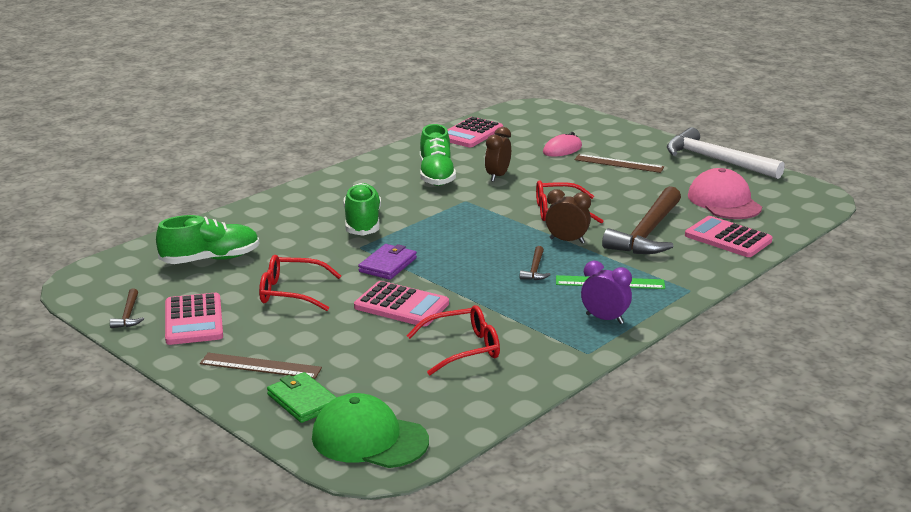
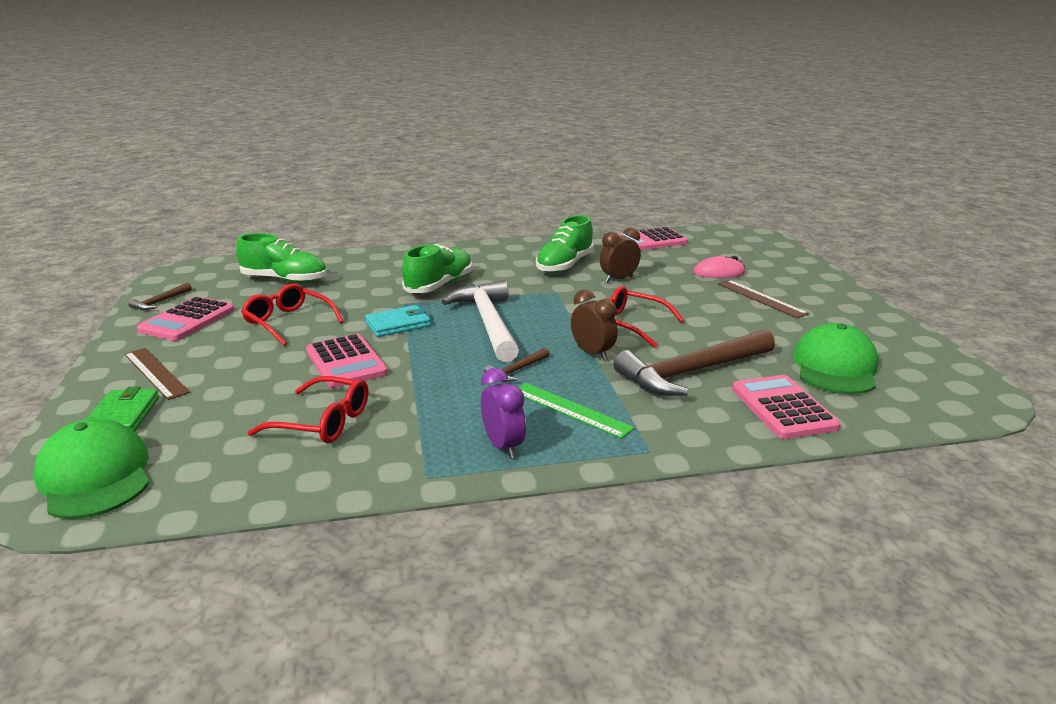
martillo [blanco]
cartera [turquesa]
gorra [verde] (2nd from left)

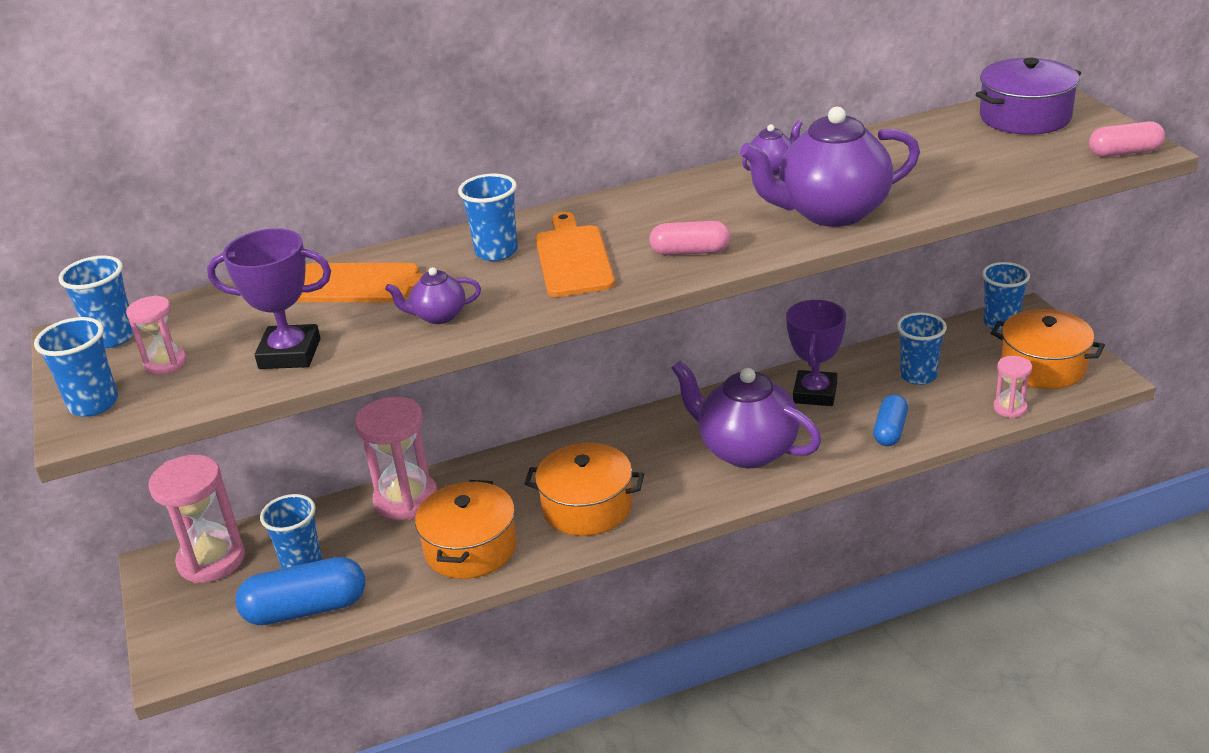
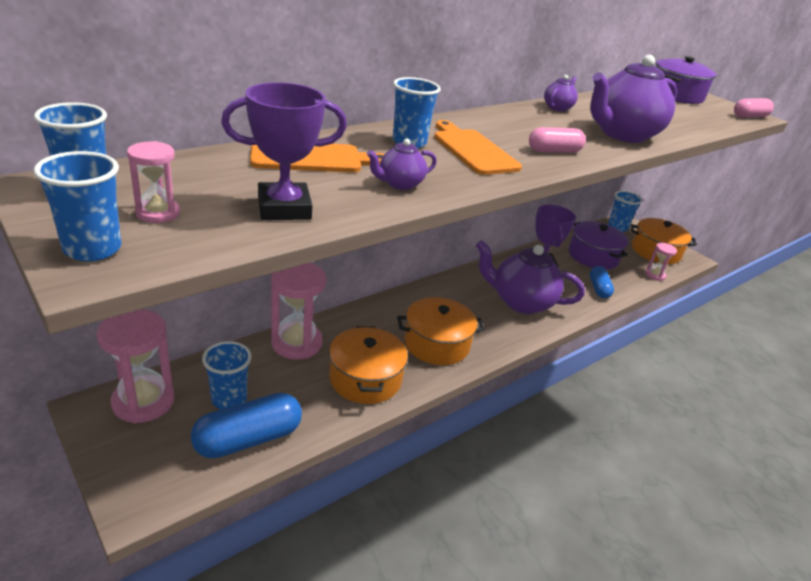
olla [morado] (1st from left)

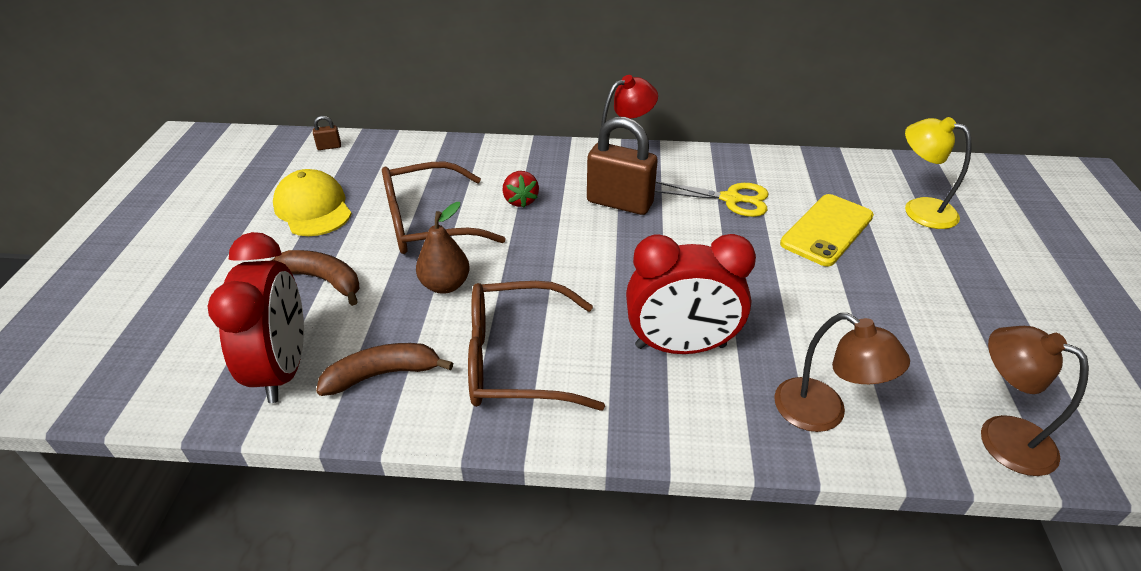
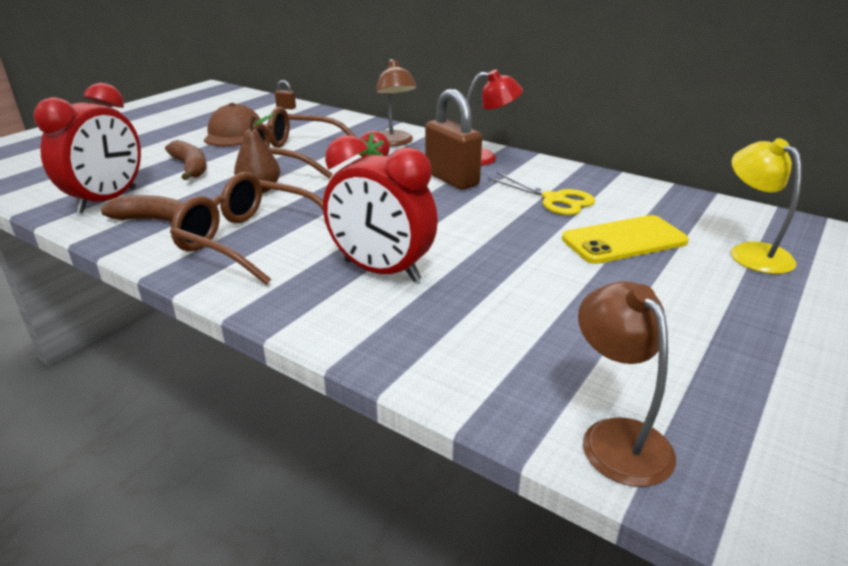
lámpara [marrón] (1st from left)
gorra [marrón]

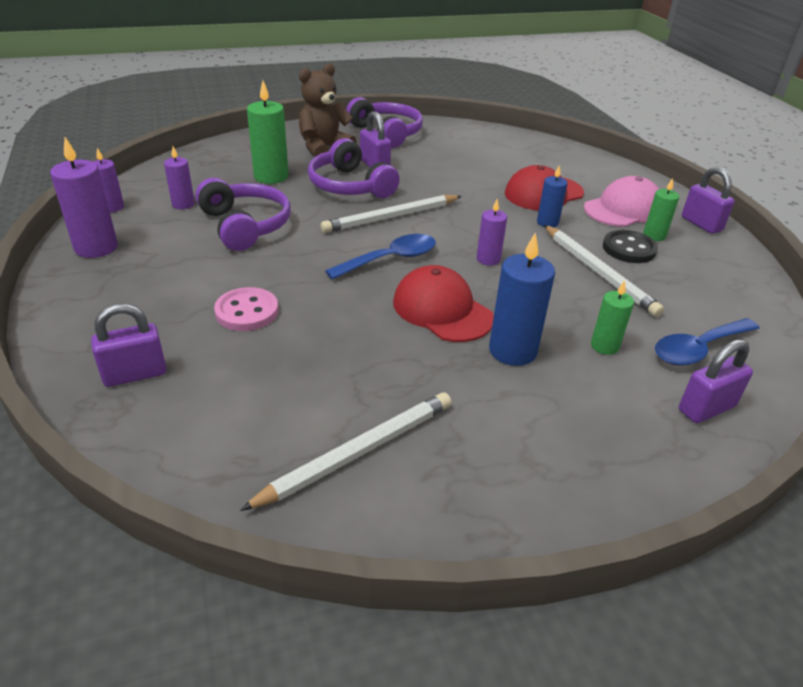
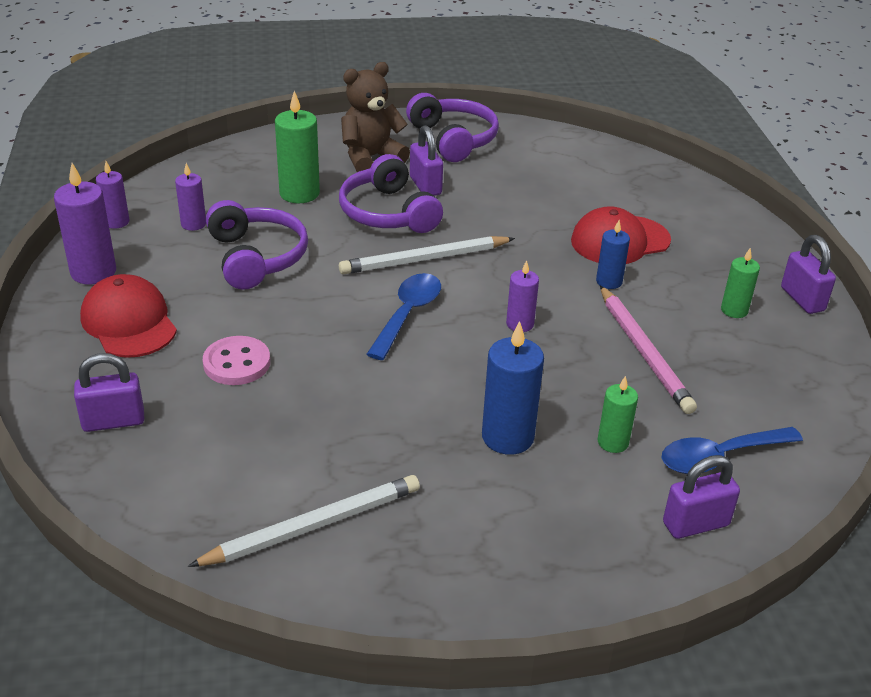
gorra [rosa]
botón [negro]
gorra [rojo] (1st from left)
lápiz [rosa]
cuchara [azul] (1st from left)

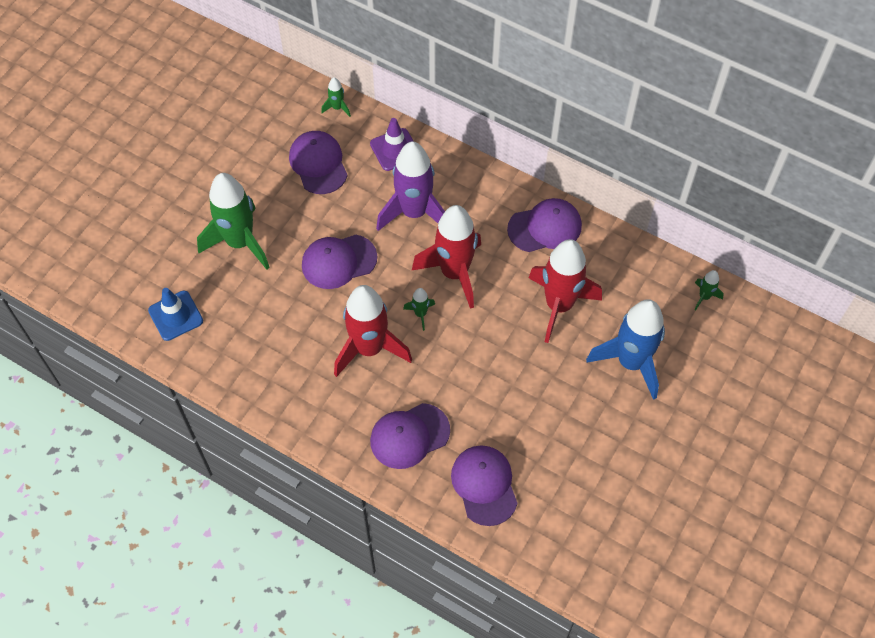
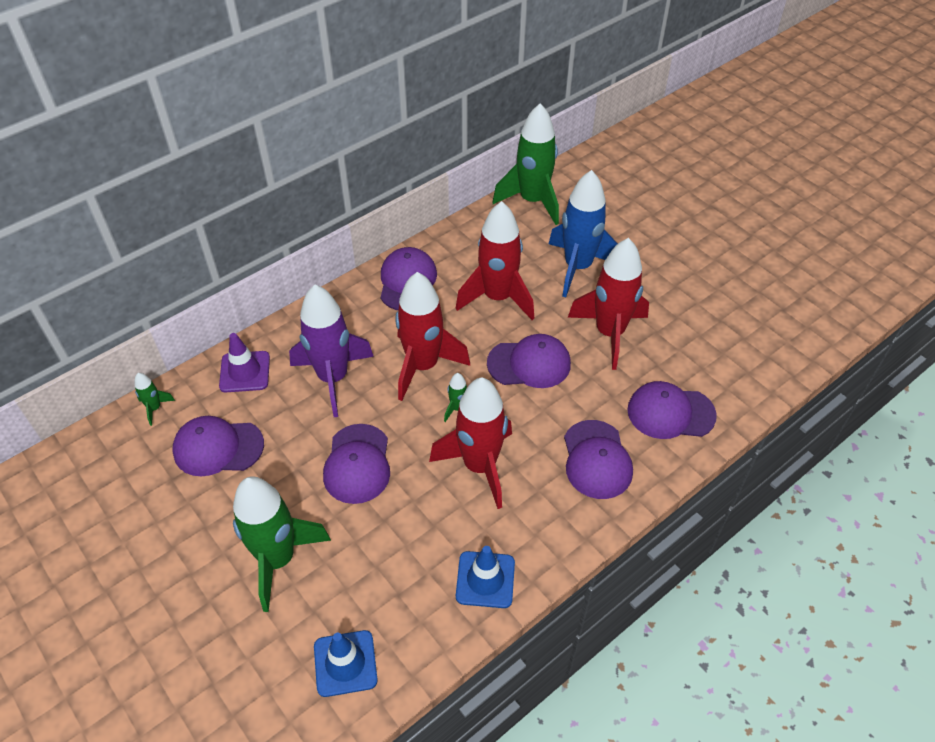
cono de tráfico [azul] (2nd from left)
gorra [morado] (4th from left)
cohete [rojo] (4th from left)
cohete [verde] (4th from left)

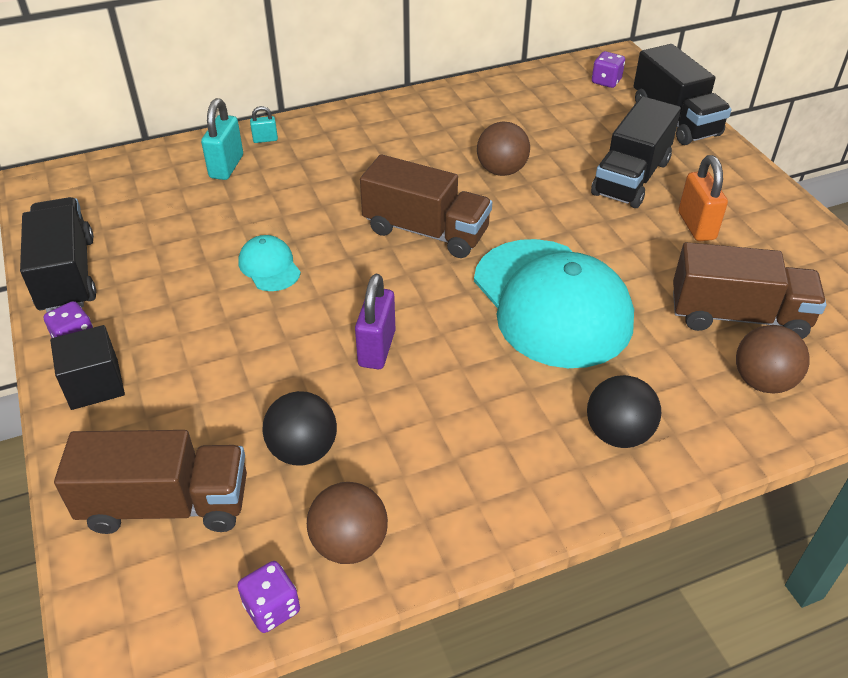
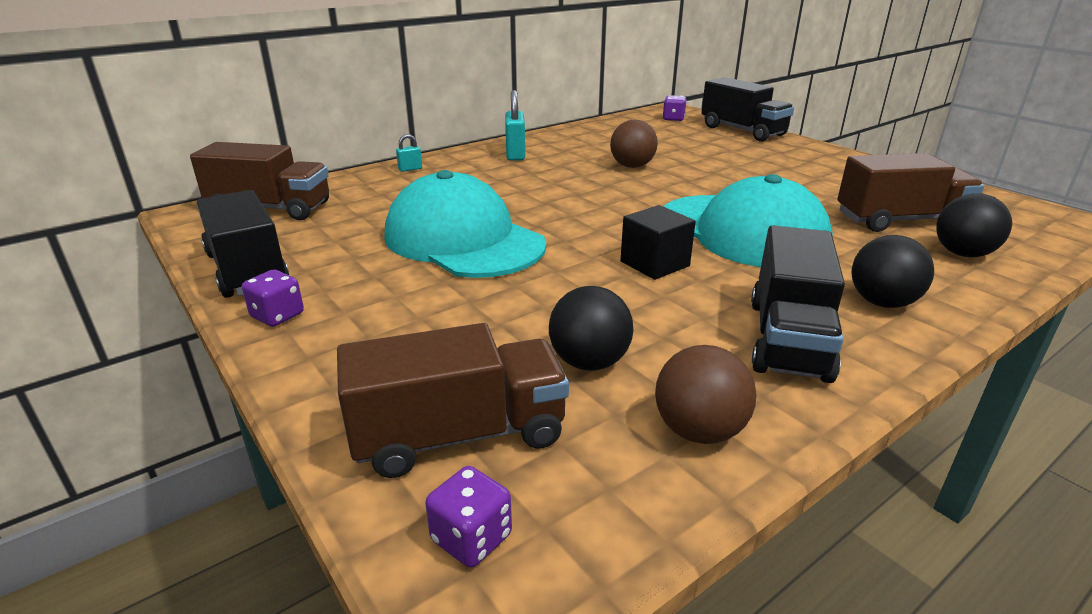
candado [morado]
candado [naranja]
cubo [negro]
candado [turquesa] (2nd from left)
dado [morado] (2nd from left)
camión [marrón] (1st from left)
camión [negro] (3rd from left)
pelota [negro] (3rd from left)
gorra [turquesa] (1st from left)

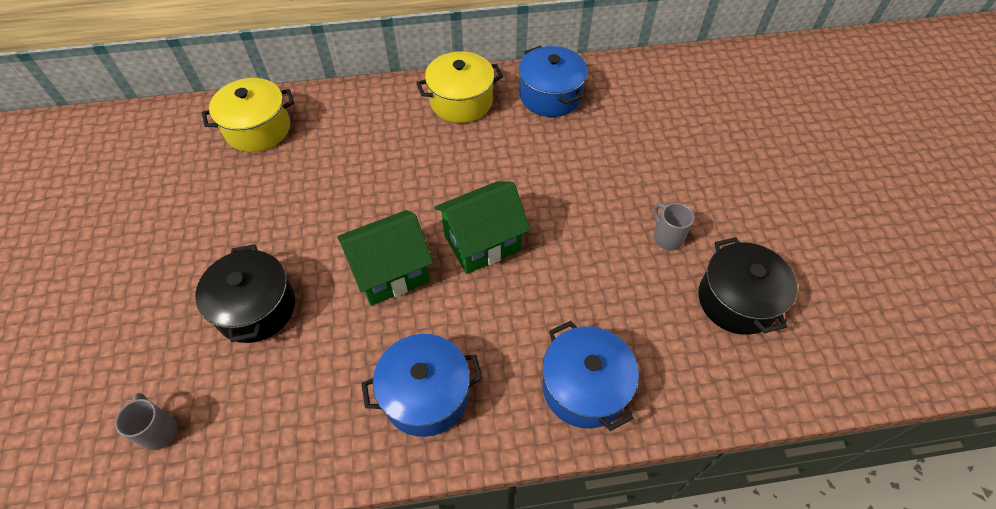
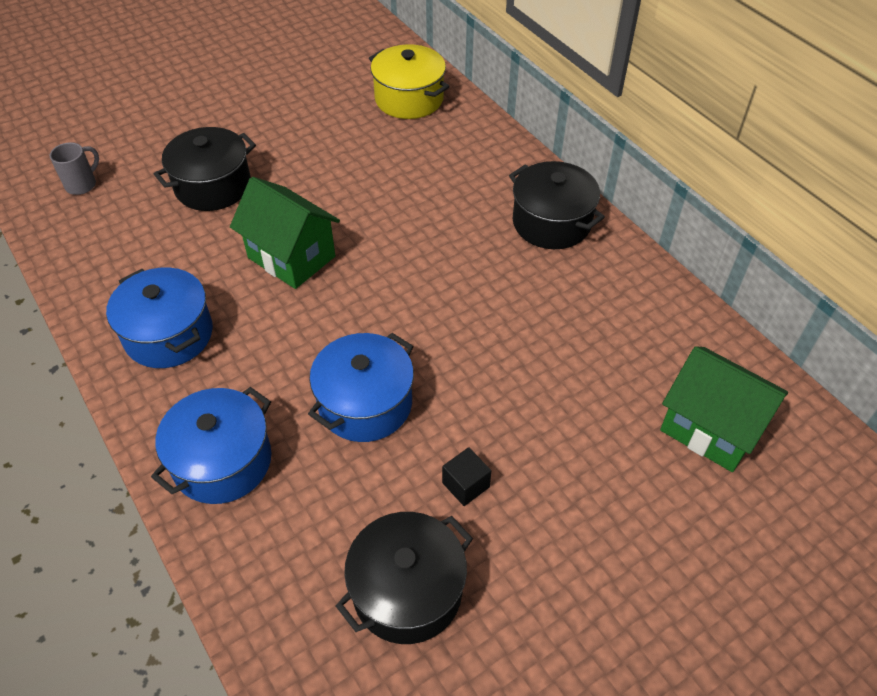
casa [verde] (2nd from left)
olla [azul] (3rd from left)
cubo [negro]
olla [negro] (3rd from left)

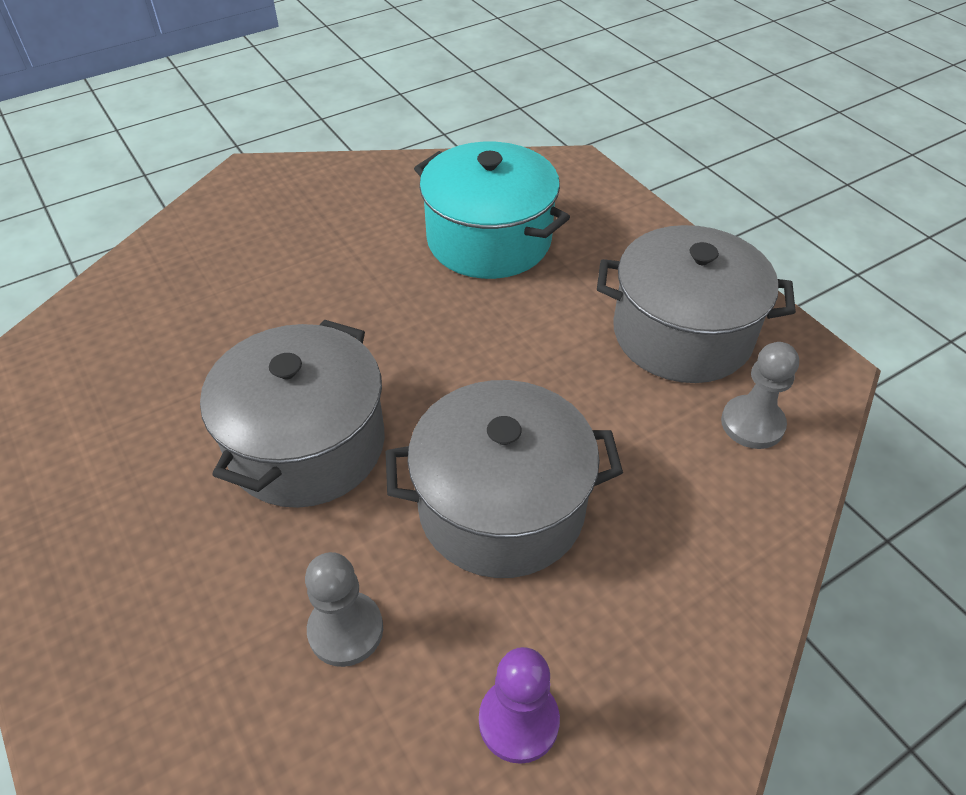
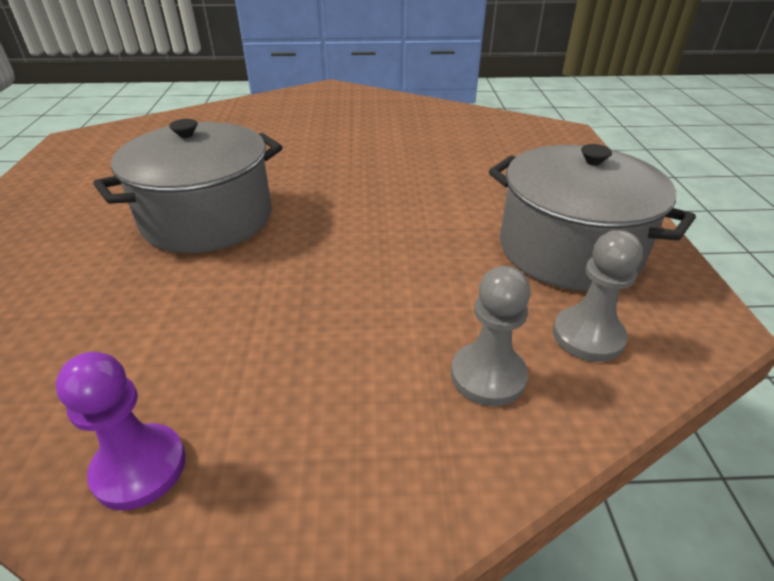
olla [gris] (2nd from left in the first image)
olla [turquesa]
peón [gris] (1st from left)

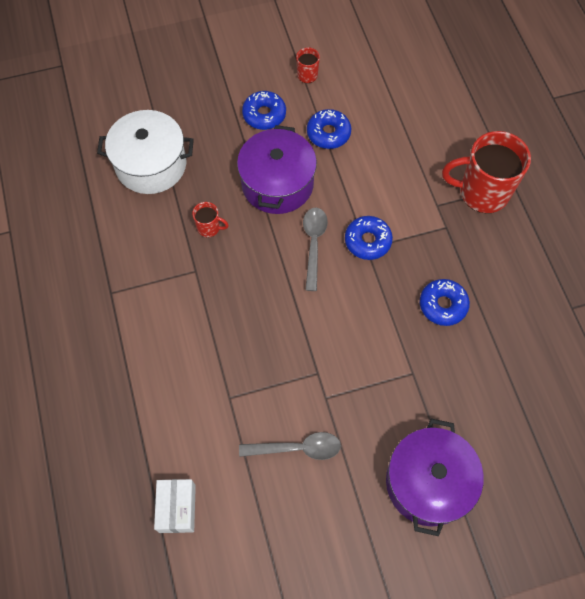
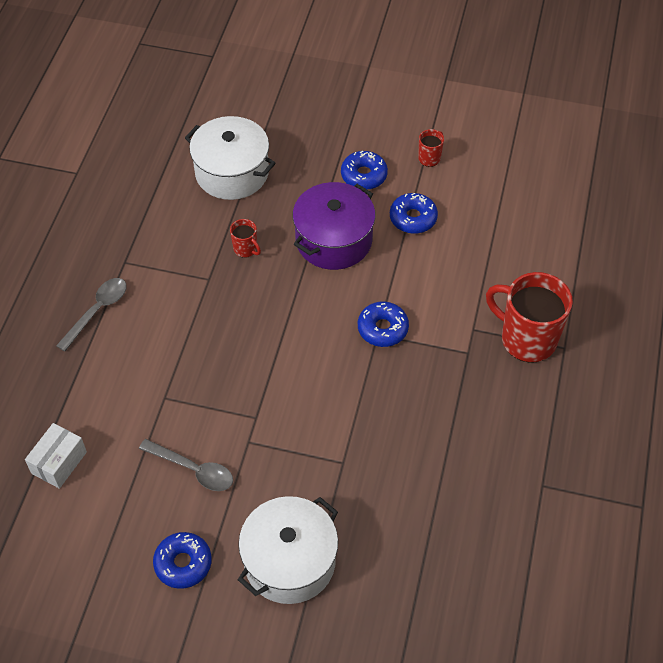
cuchara [gris] (1st from left)
rosquilla [azul] (1st from left)
olla [blanco] (2nd from left)

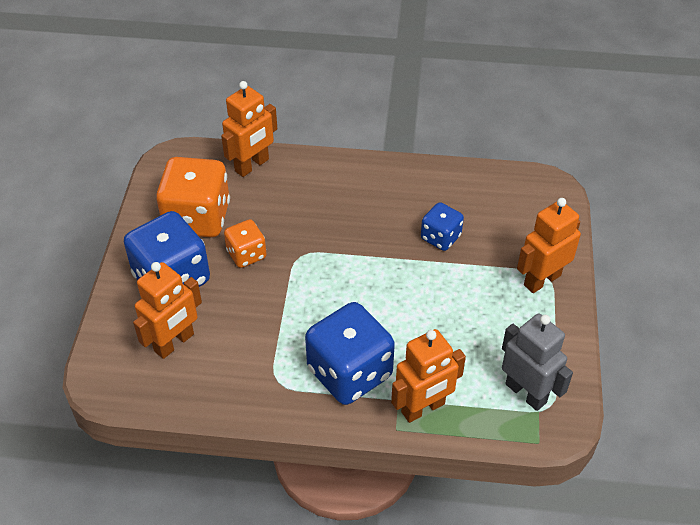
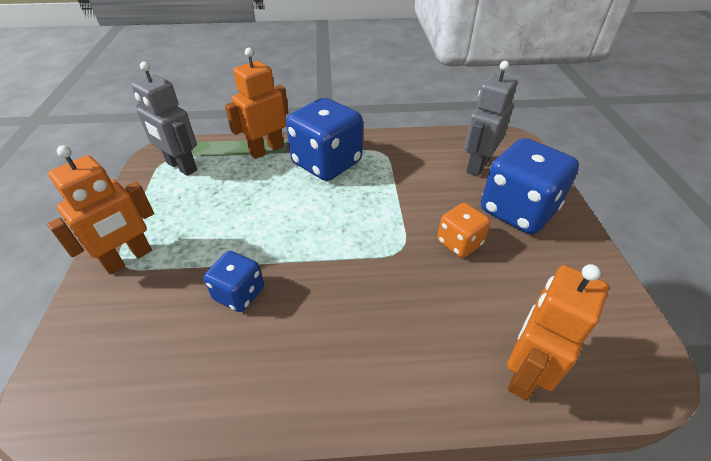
dado [naranja] (1st from left in the first image)
robot [gris] (2nd from left)

